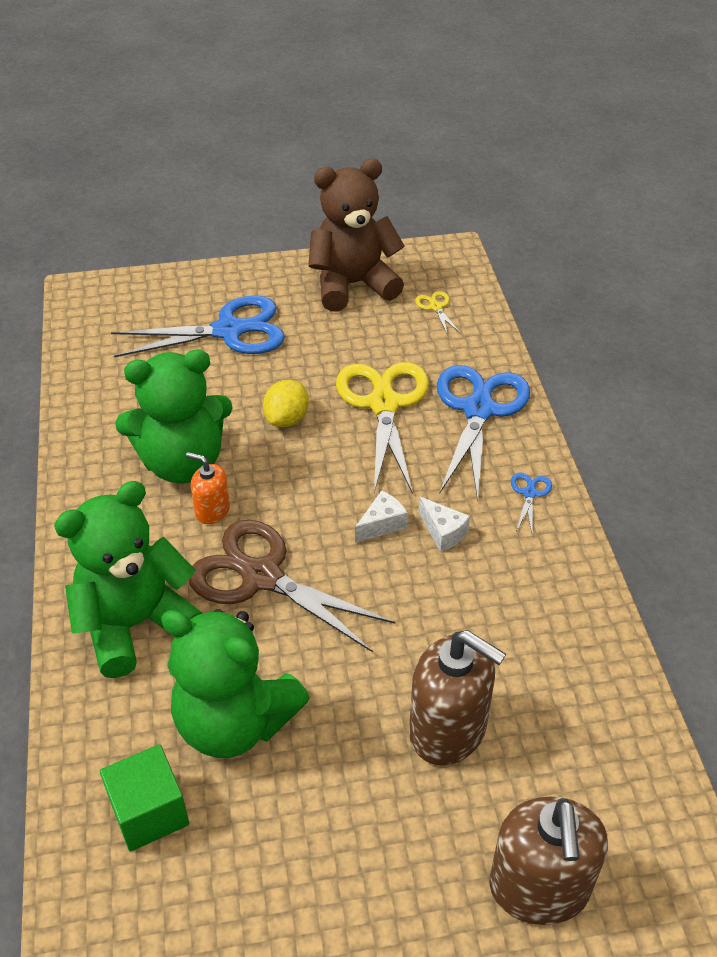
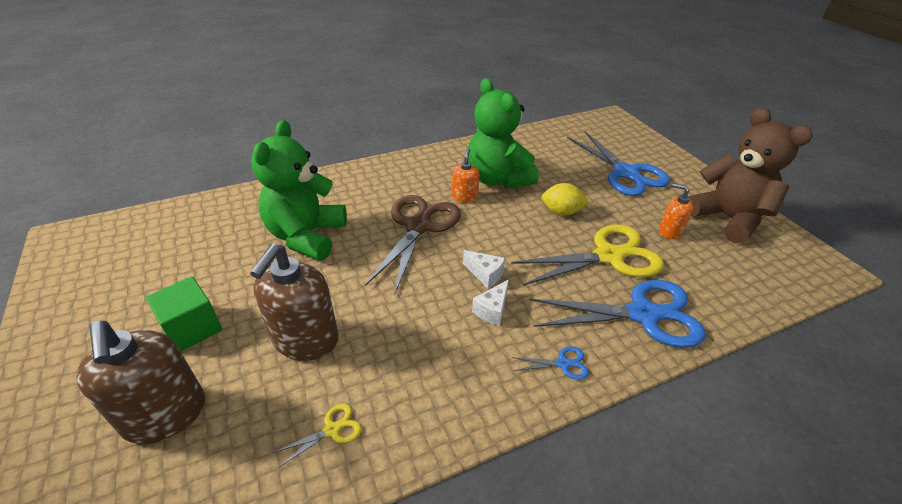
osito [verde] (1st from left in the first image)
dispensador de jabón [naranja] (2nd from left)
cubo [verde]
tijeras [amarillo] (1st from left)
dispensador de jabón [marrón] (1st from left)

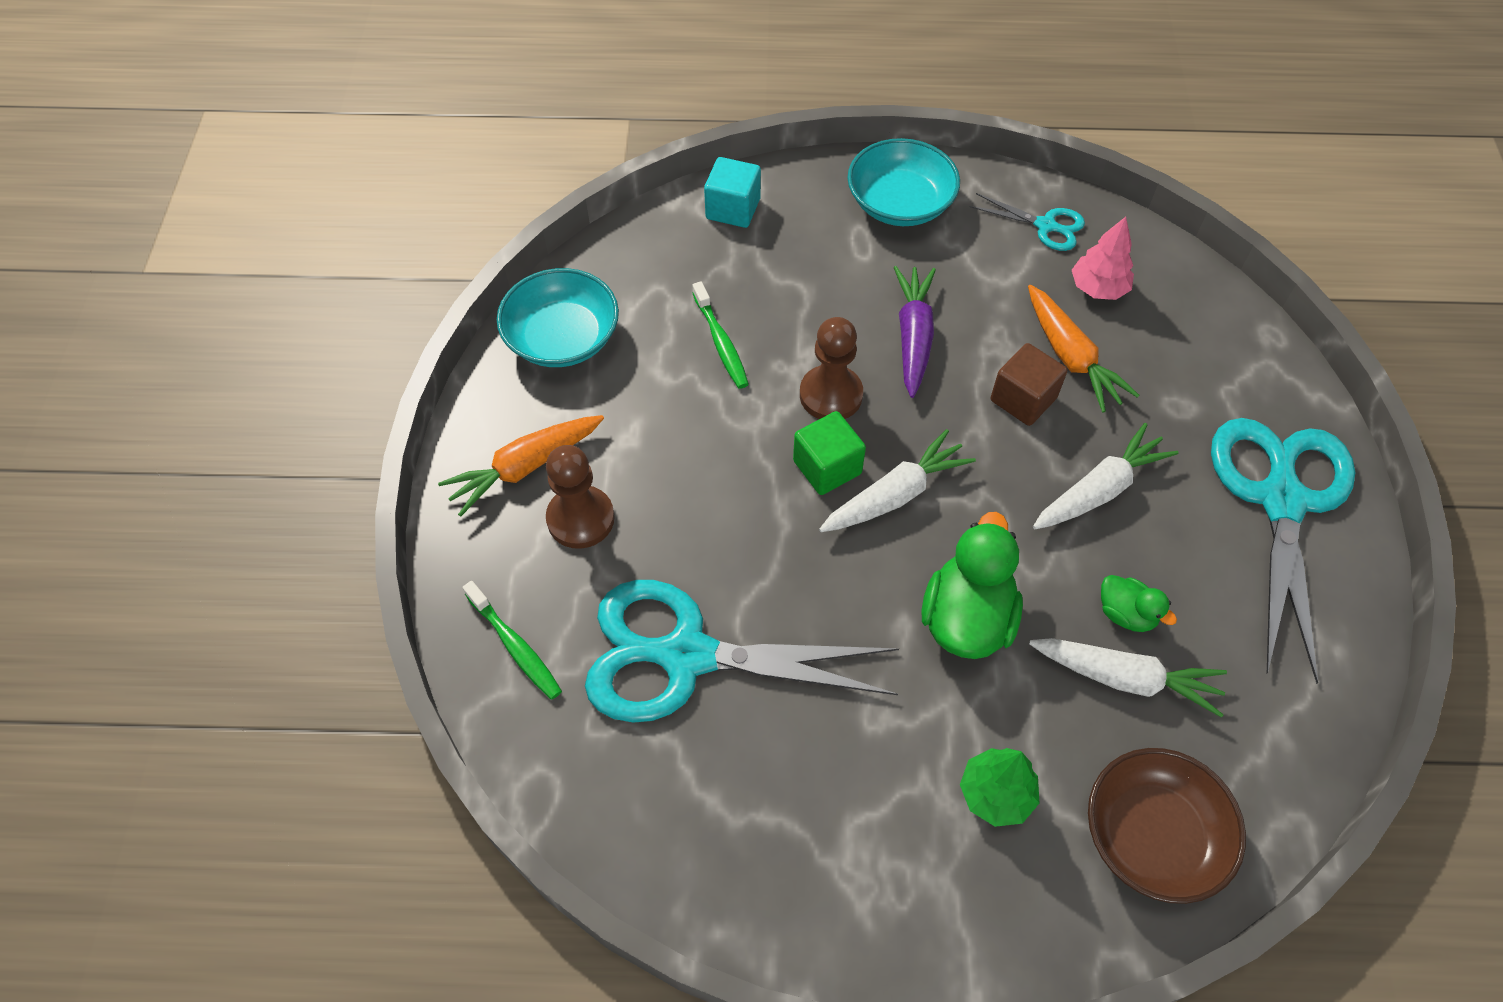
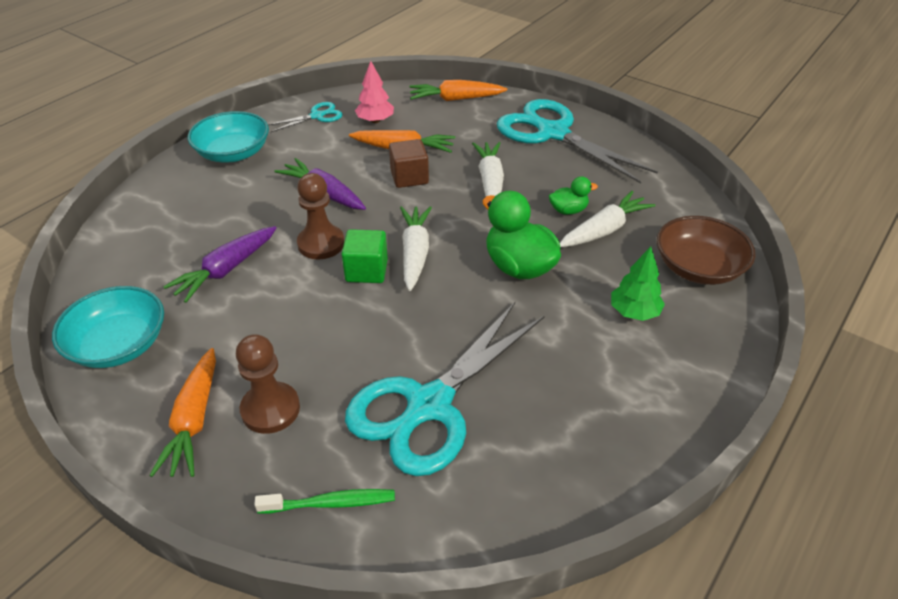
cubo [turquesa]
zanahoria [naranja] (3rd from left)
zanahoria [morado] (1st from left)

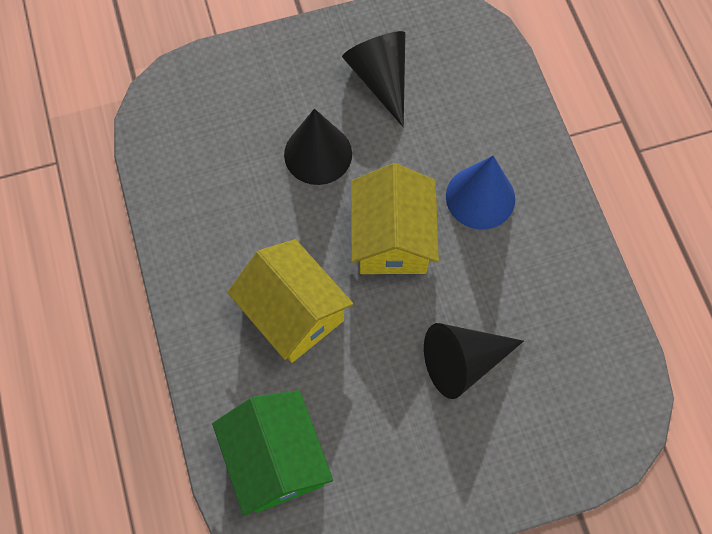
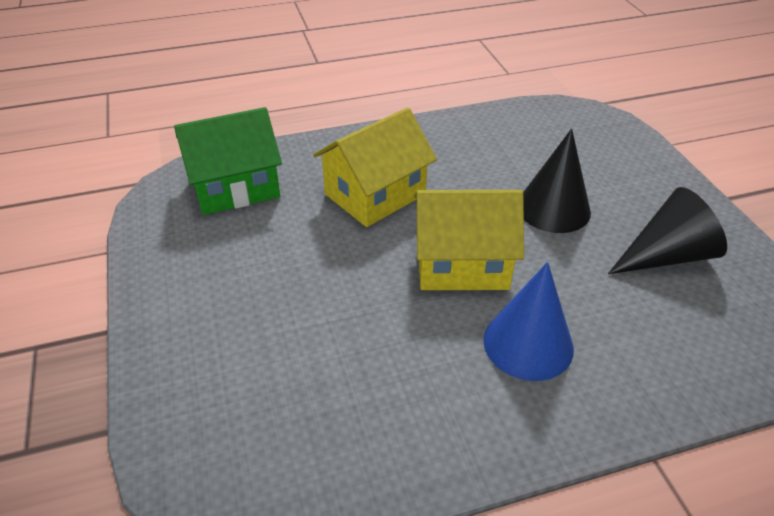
cono [negro] (3rd from left in the first image)

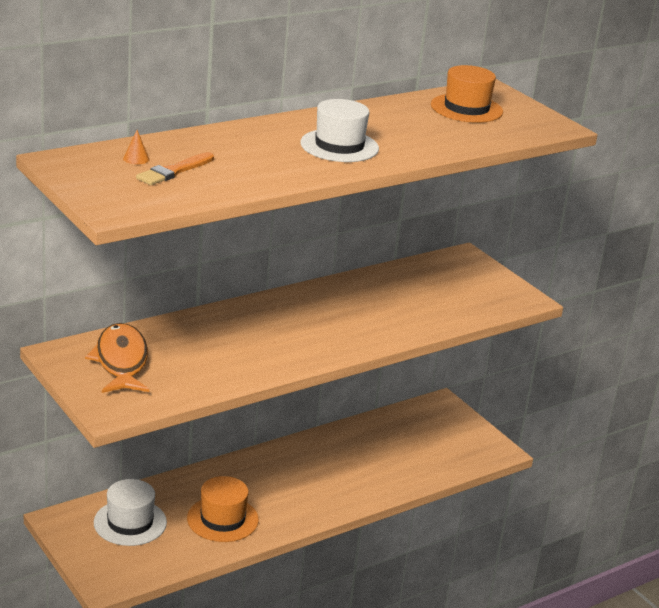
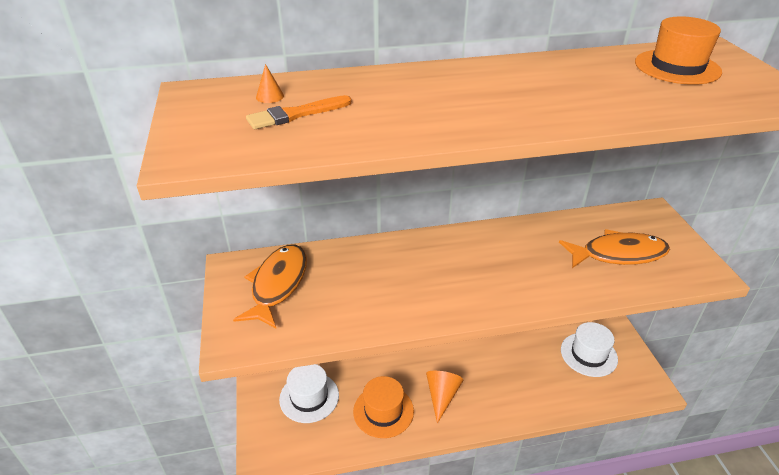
cono [naranja] (2nd from left)
pez [naranja] (2nd from left)
sombrero [blanco] (2nd from left)

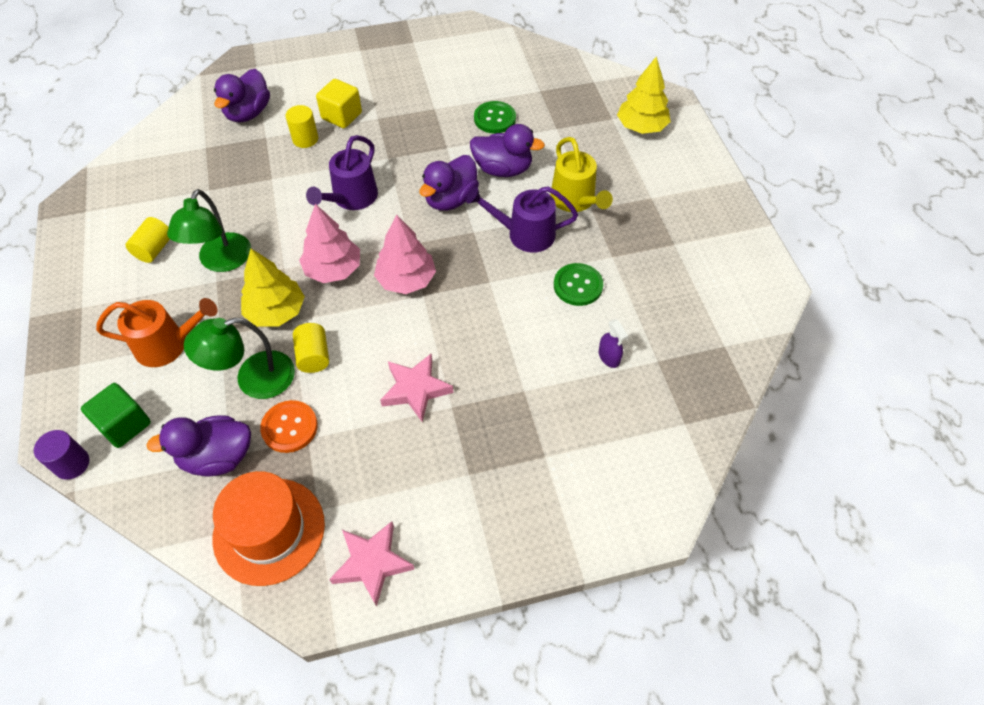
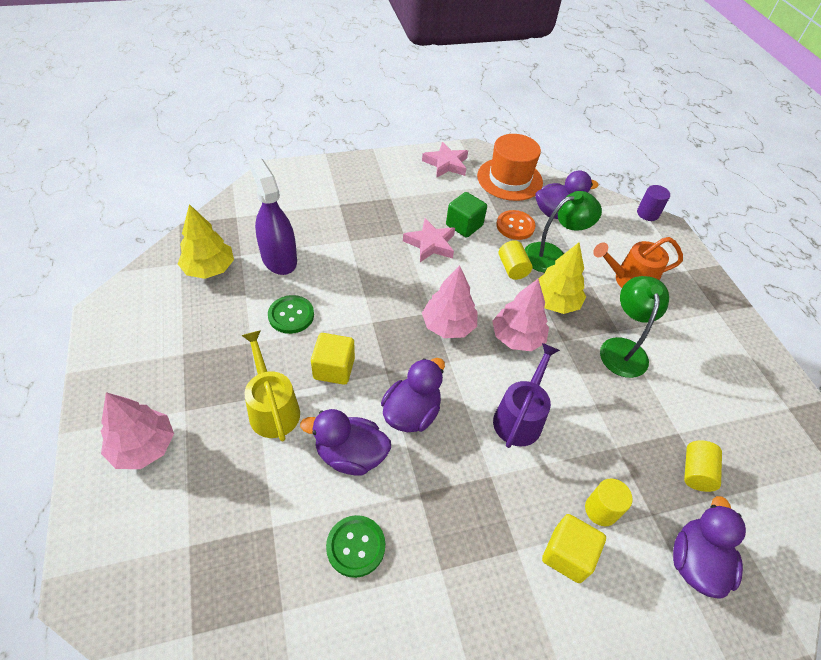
árbol [rosa] (1st from left)
cubo [verde]
cilindro [amarillo] (3rd from left)
árbol [amarillo] (1st from left)
cubo [amarillo] (1st from left)
pulverizador [morado]

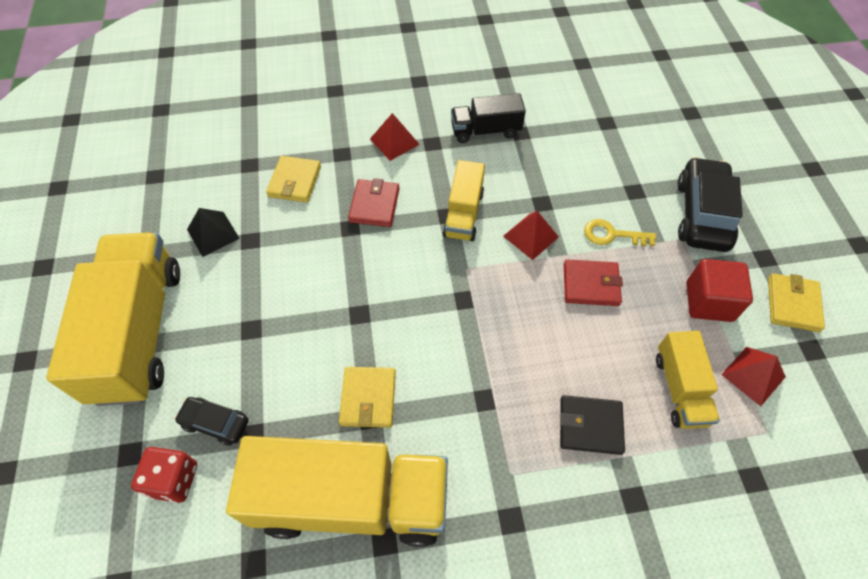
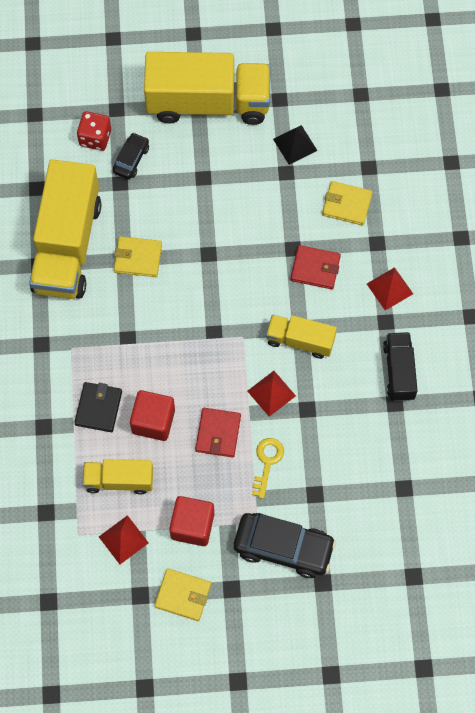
cubo [rojo] (1st from left)

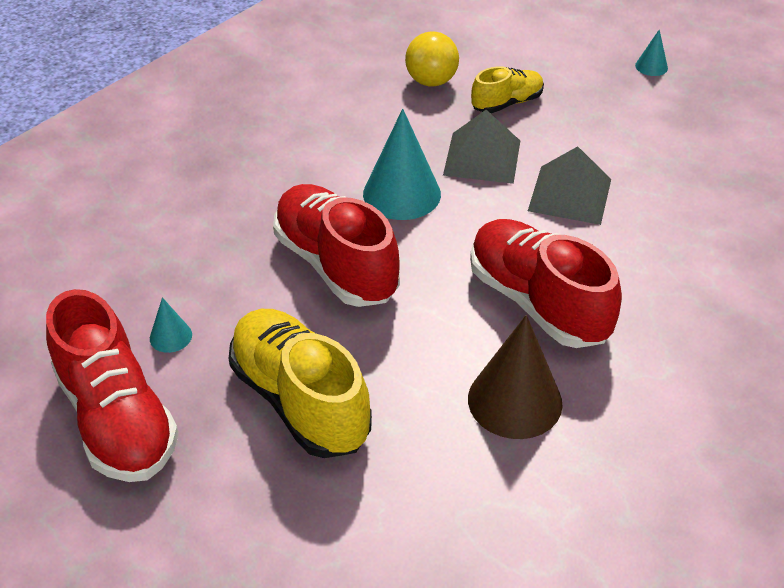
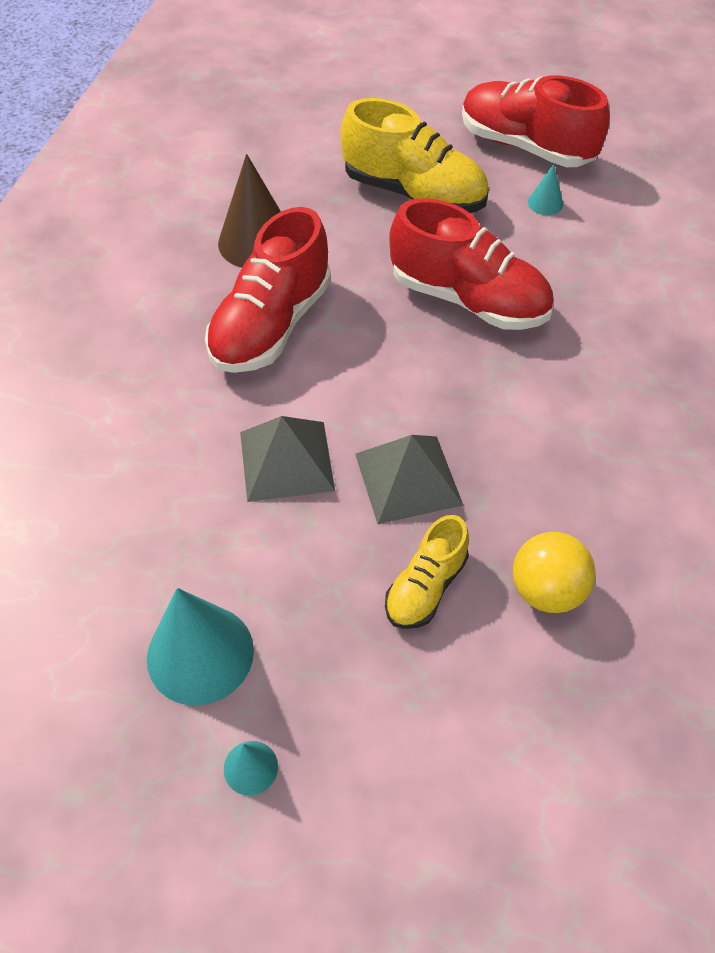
cono [turquesa] (1st from left)
zapato [rojo] (1st from left)

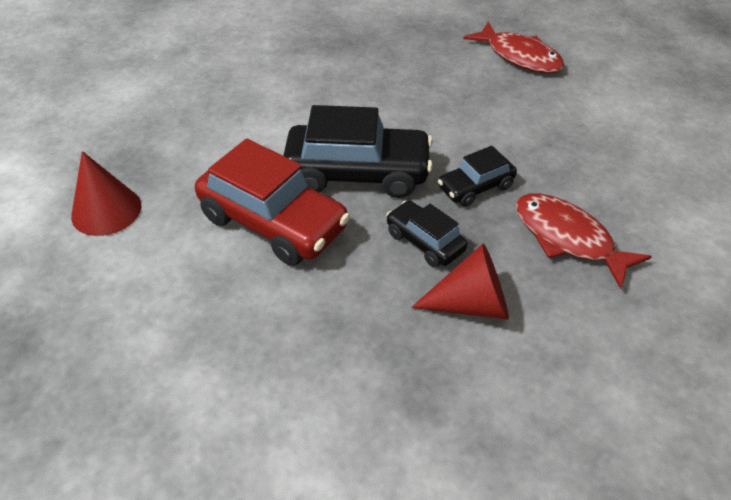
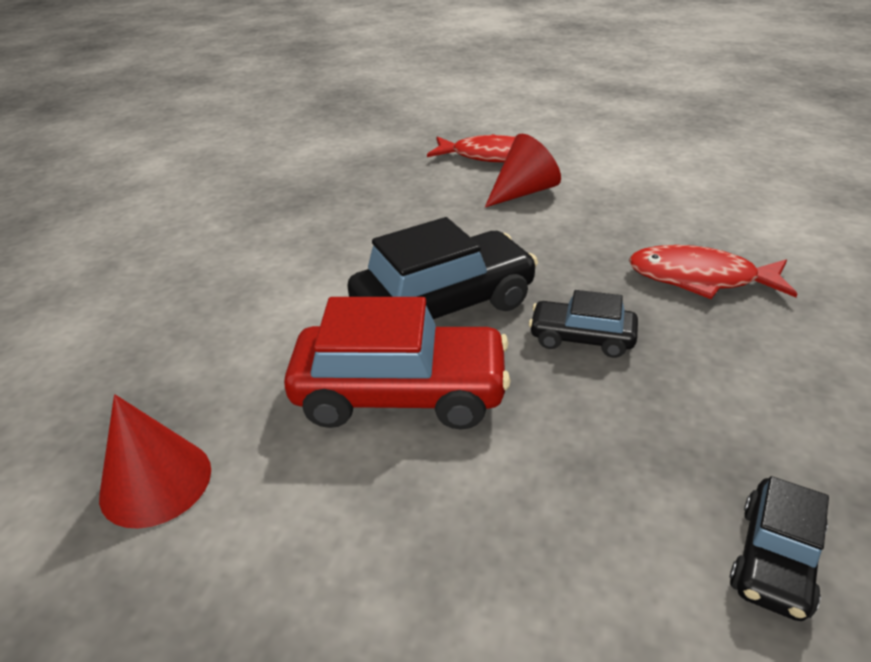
cono [rojo] (2nd from left)
coche [negro] (3rd from left)

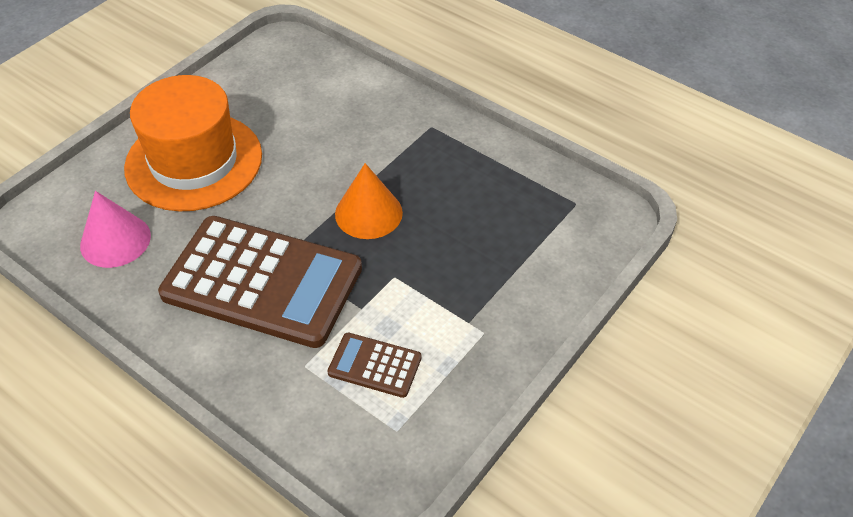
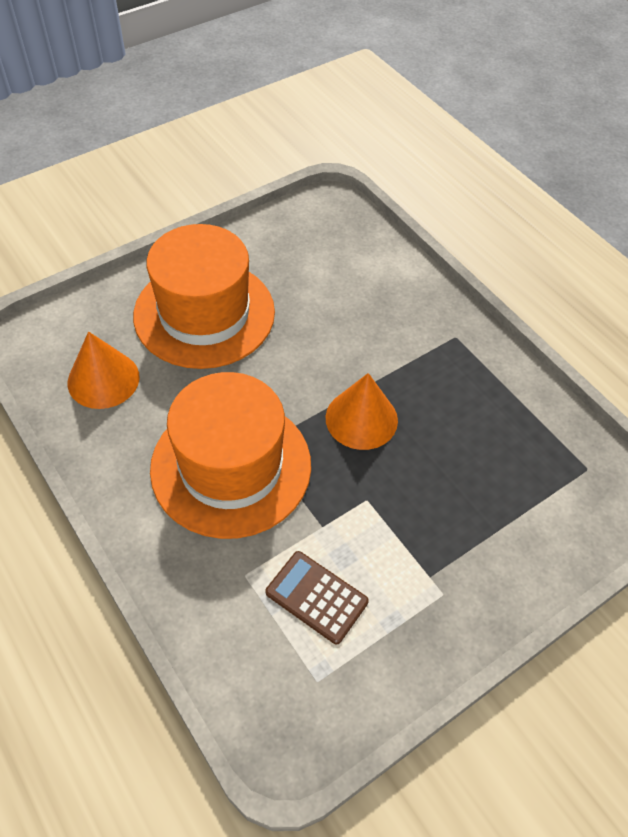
sombrero [naranja] (2nd from left)
cono [naranja] (1st from left)

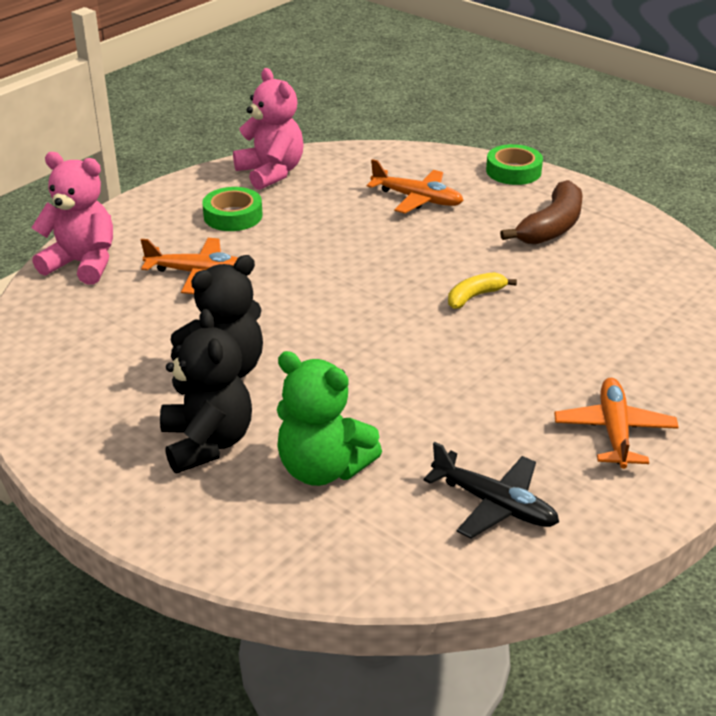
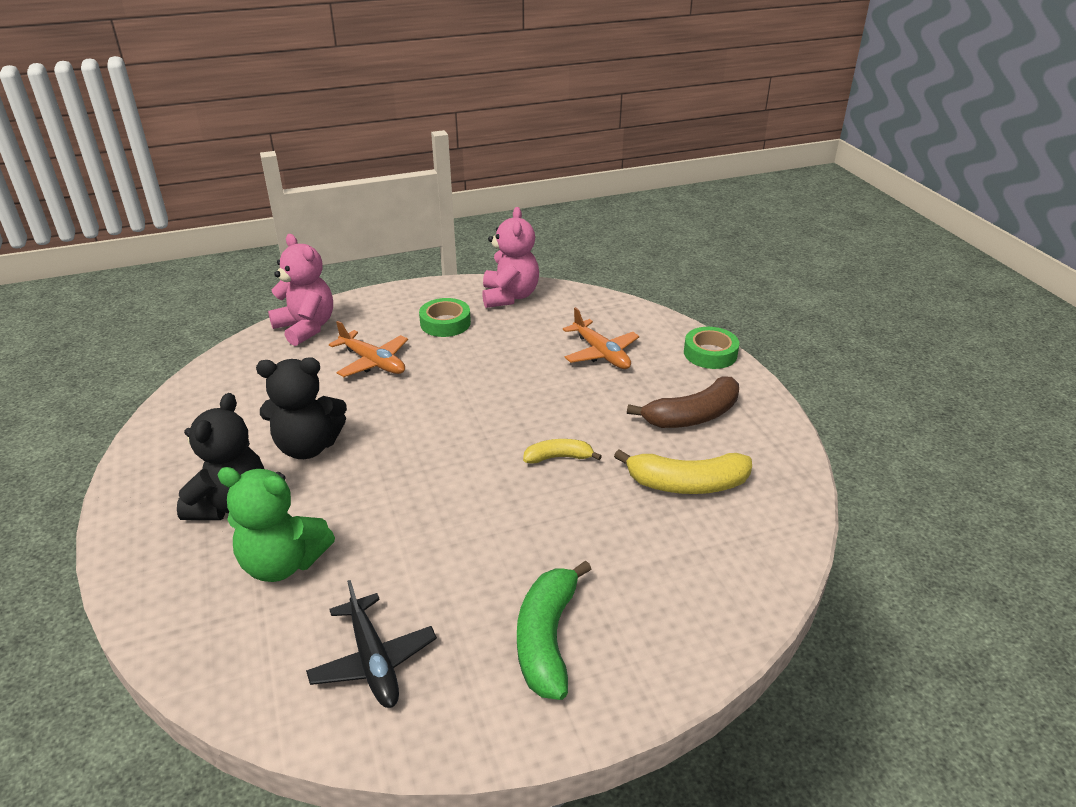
plátano [amarillo] (2nd from left)
plátano [verde]
osito [verde]

